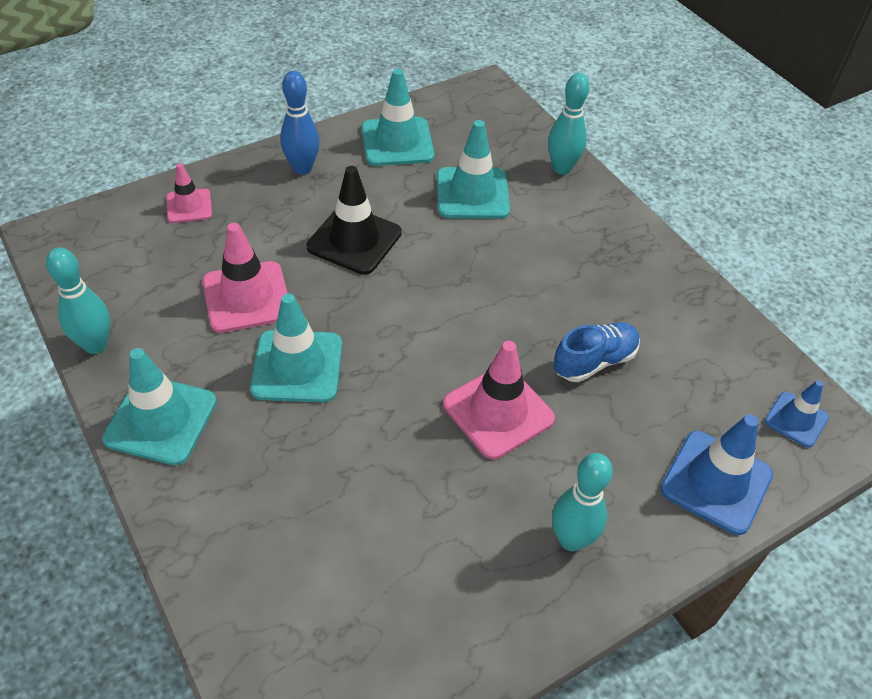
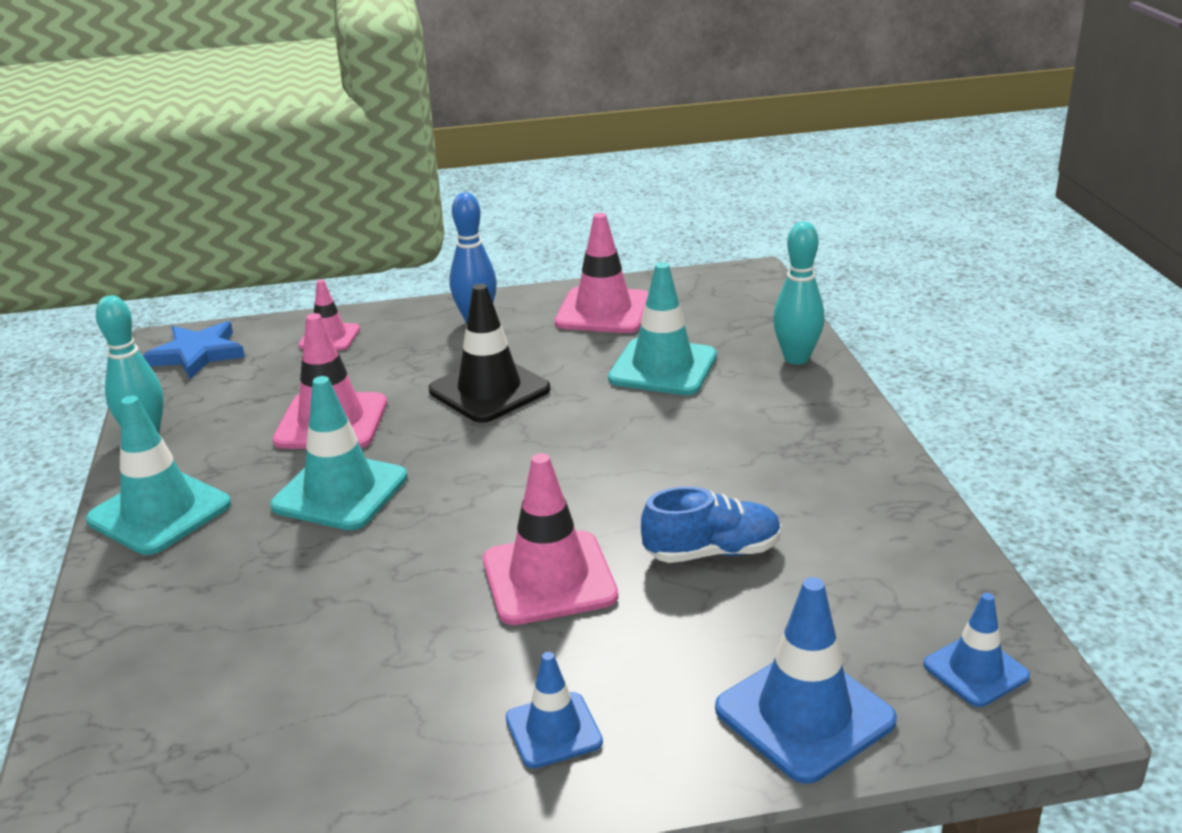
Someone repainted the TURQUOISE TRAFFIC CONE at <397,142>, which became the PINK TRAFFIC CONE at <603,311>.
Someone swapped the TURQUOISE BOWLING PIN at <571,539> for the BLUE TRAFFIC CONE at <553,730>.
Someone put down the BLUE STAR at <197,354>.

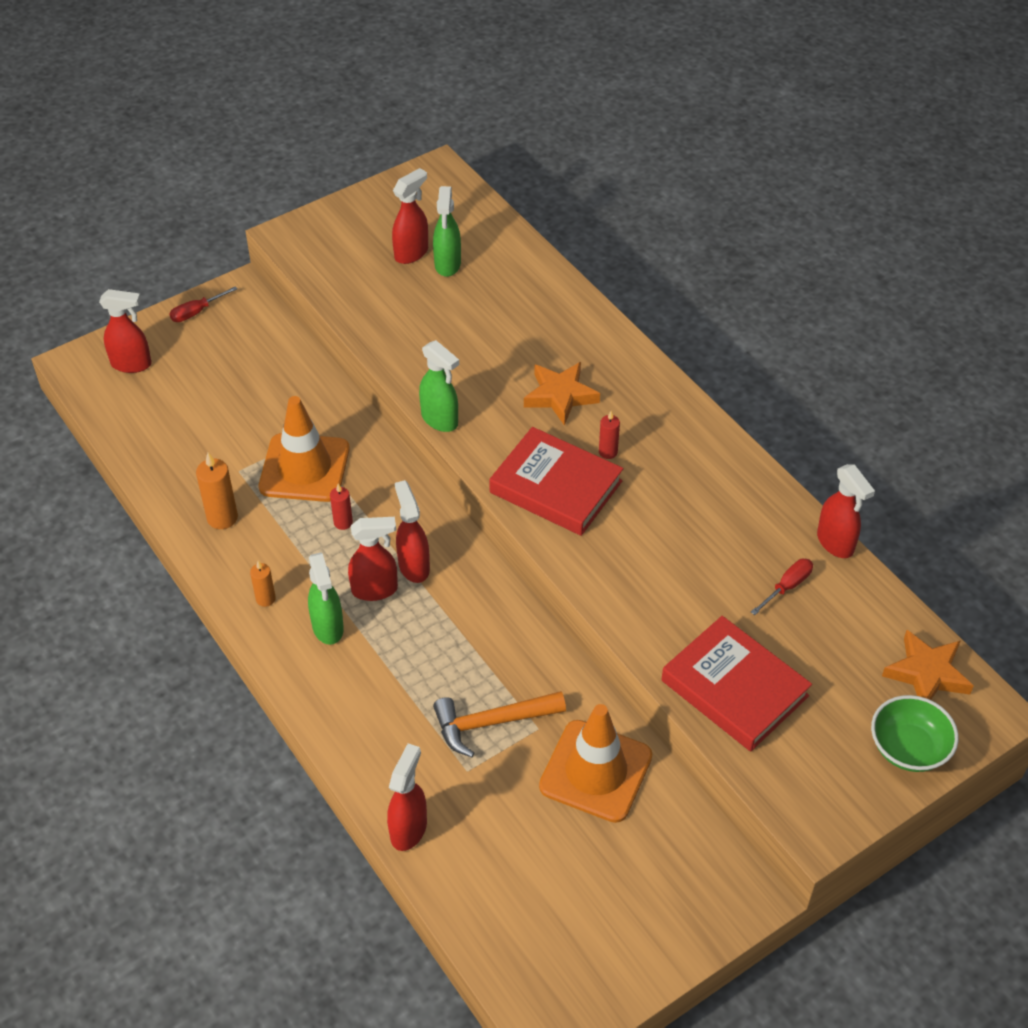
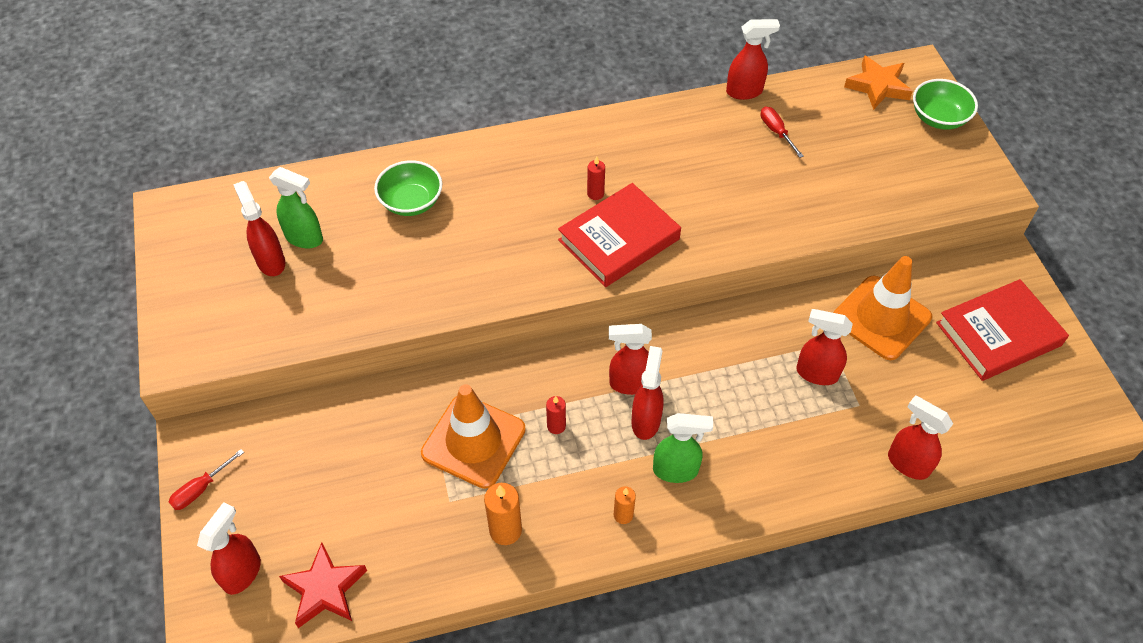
Someone rotated the RED SCREWDRIVER at <196,312> by 60 degrees clockwise.
Someone took away the GREEN SPRAY BOTTLE at <440,420>.
Someone swapped the ORANGE HAMMER at <492,722> for the RED SPRAY BOTTLE at <816,373>.
Someone took away the ORANGE STAR at <560,396>.
Someone carried the RED BOOK from <734,688> to <998,334>.
Someone put down the RED STAR at <324,589>.
Someone put down the GREEN BOWL at <411,202>.

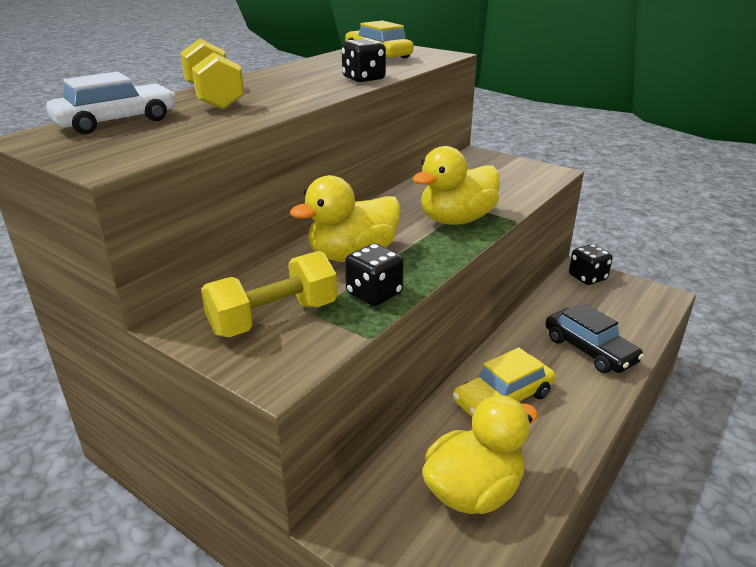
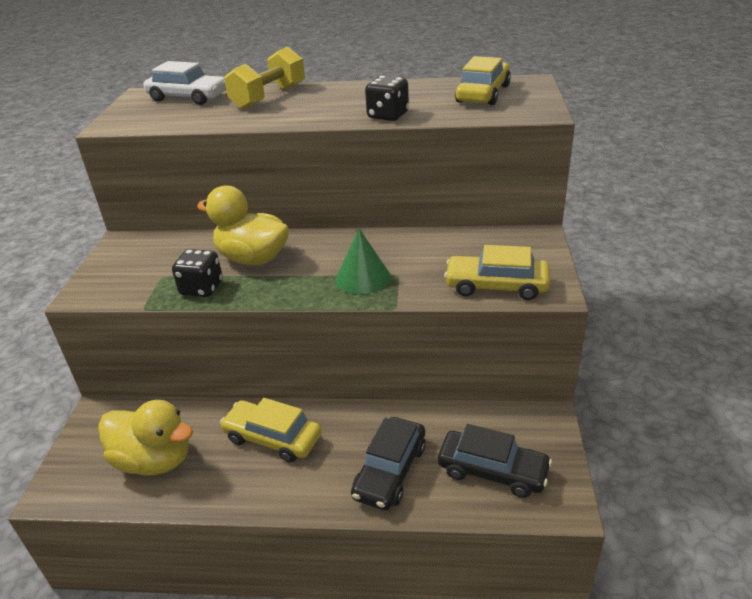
Someone took away the YELLOW DUMBBELL at <273,318>.
Someone swapped the YELLOW DUCK at <456,220> for the GREEN CONE at <363,278>.
Someone took away the BLACK DICE at <587,278>.
Someone put down the BLACK CAR at <492,471>.
Someone put down the YELLOW CAR at <496,286>.

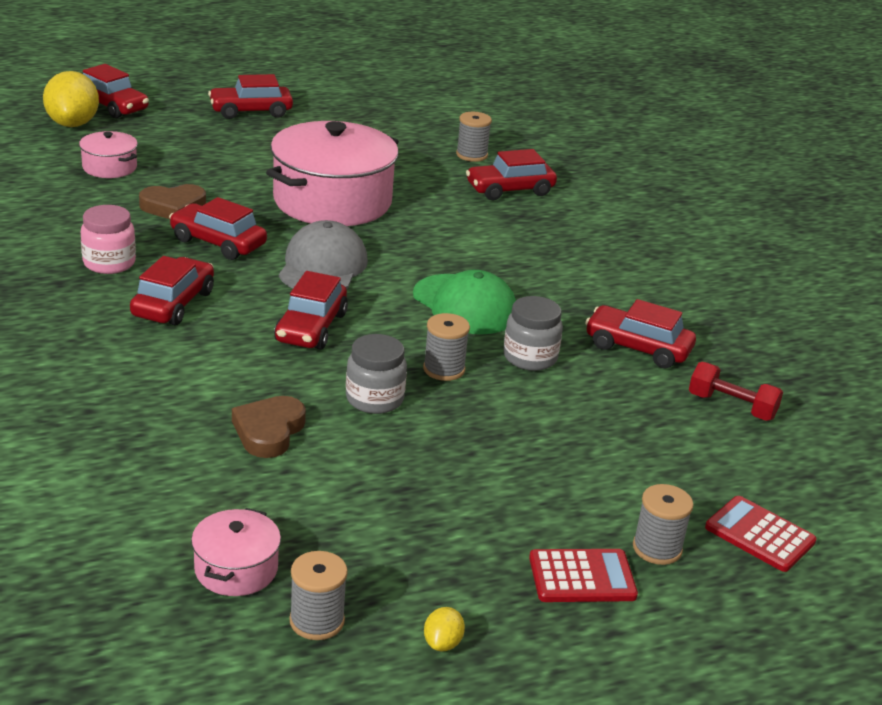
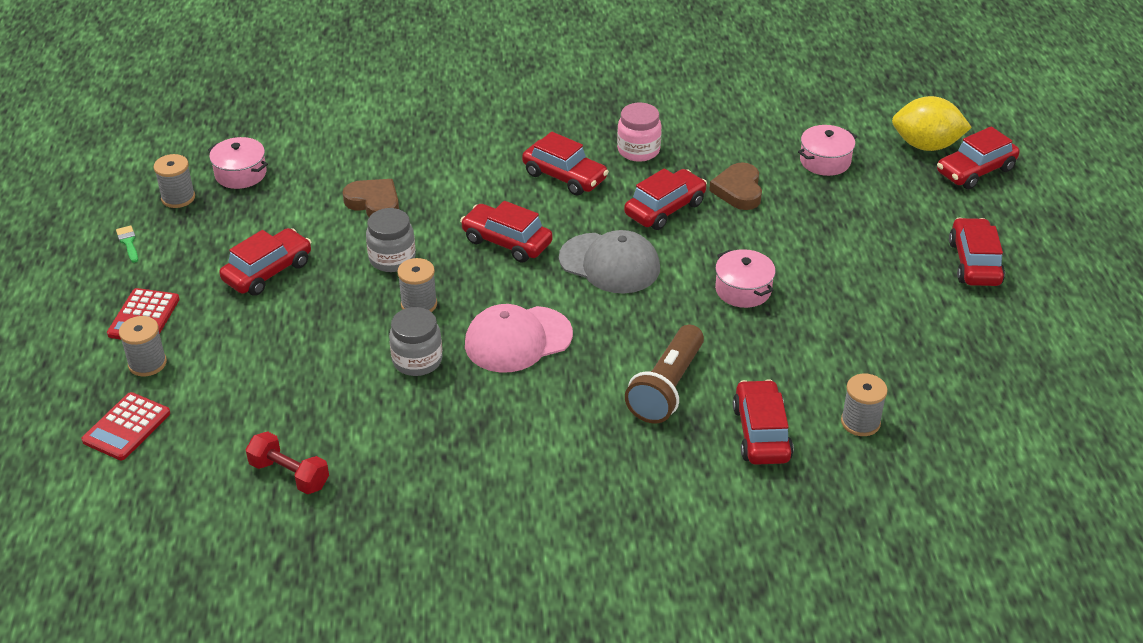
Someone scaled the PINK POT at <332,201> by 0.46.
Someone repainted the GREEN CAP at <465,305>, which became the PINK CAP at <518,339>.
Someone swapped the YELLOW LEMON at <442,643> for the GREEN BRUSH at <128,242>.
Someone carried the RED CAR from <637,348> to <268,271>.
Someone rotated the RED DUMBBELL at <731,406> by 75 degrees clockwise.
Someone rotated the RED CALCULATOR at <759,535> by 150 degrees clockwise.
Someone put down the BROWN FLASHLIGHT at <666,388>.

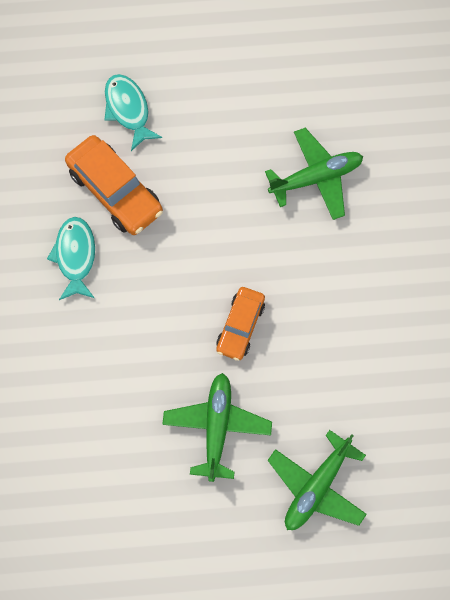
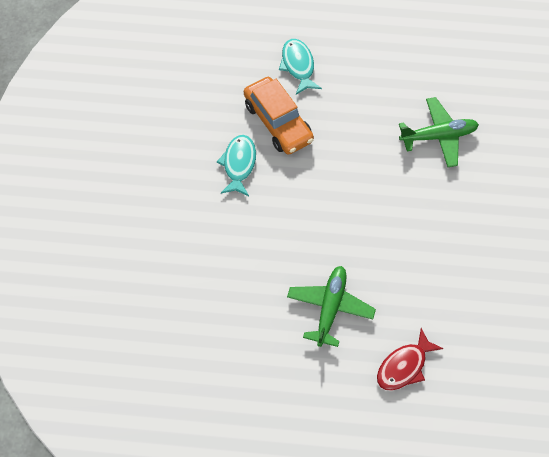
Someone took away the ORANGE CAR at <240,326>.
Someone swapped the GREEN PLANE at <316,486> for the RED FISH at <404,366>.

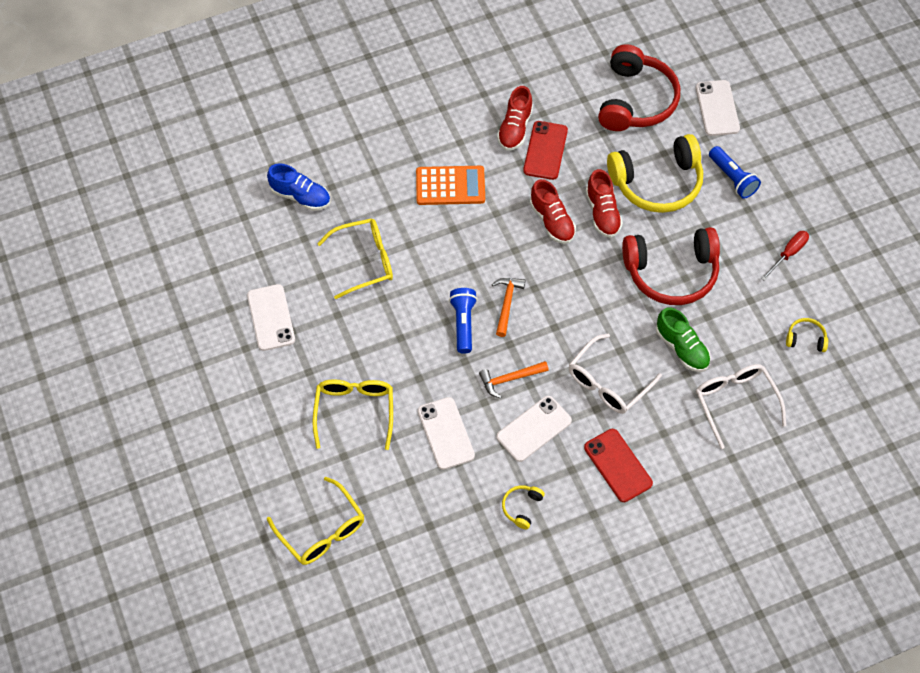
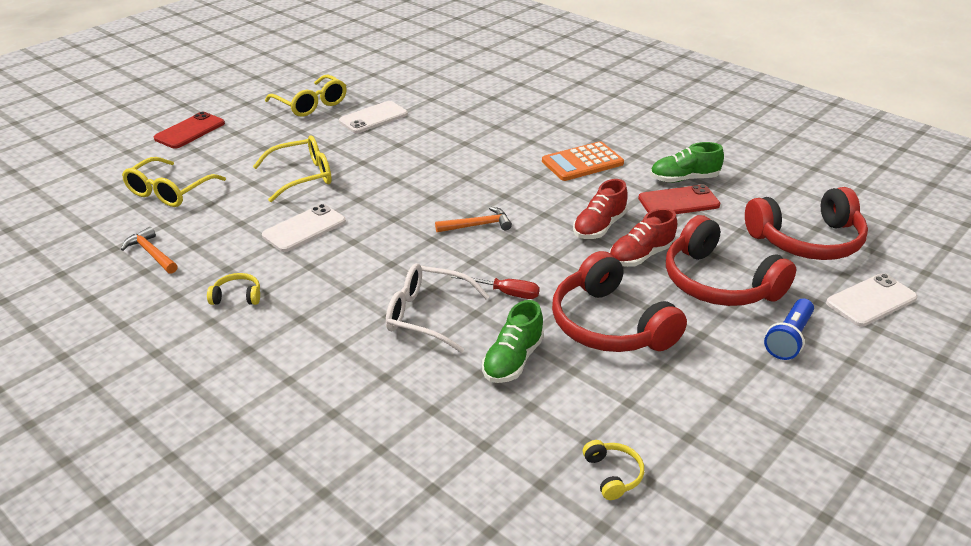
Someone took away the BLUE SHOE at <300,196>.
Someone carried the YELLOW GLASSES from <365,261> to <311,104>.
Someone rotated the ORANGE CALCULATOR at <450,186> by 90 degrees clockwise.
Someone took away the BLUE FLASHLIGHT at <463,323>.
Someone carried the ORANGE HAMMER from <510,379> to <151,253>.
Someone repainted the RED SHOE at <515,128>, which became the GREEN SHOE at <684,179>.
Someone took away the WHITE PHONE at <534,429>.
Someone carried the RED PHONE from <618,465> to <190,131>.
Someone repainted the YELLOW HEADPHONES at <657,182>, which became the RED HEADPHONES at <719,282>.
Someone took away the WHITE GLASSES at <735,402>.
Someone carried the RED SCREWDRIVER from <788,254> to <505,293>.

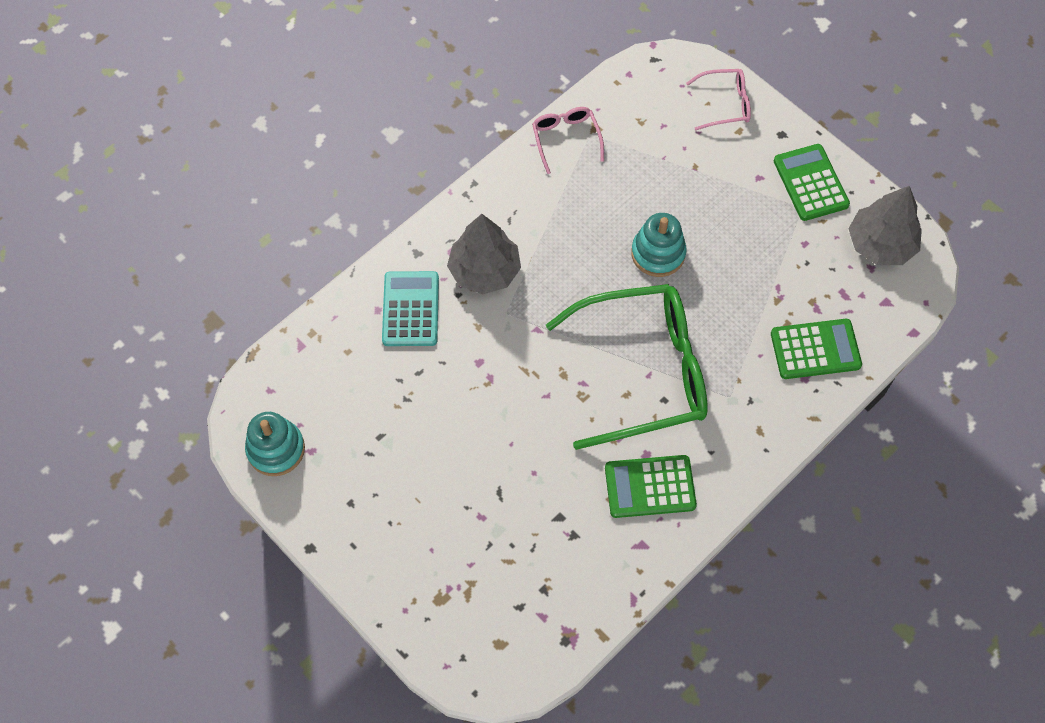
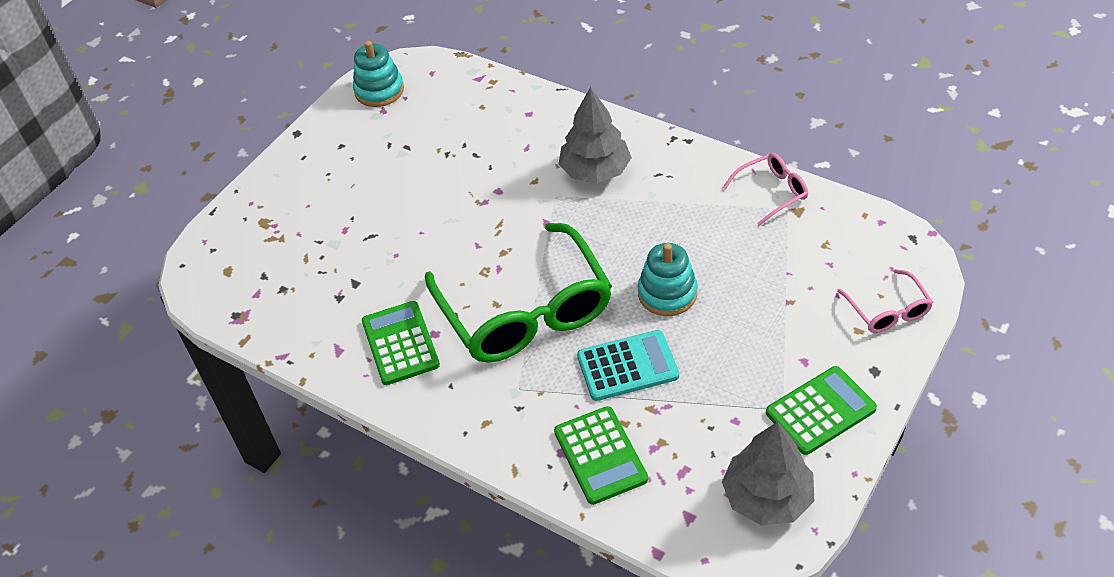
Someone carried the TURQUOISE CALCULATOR from <410,309> to <627,366>.

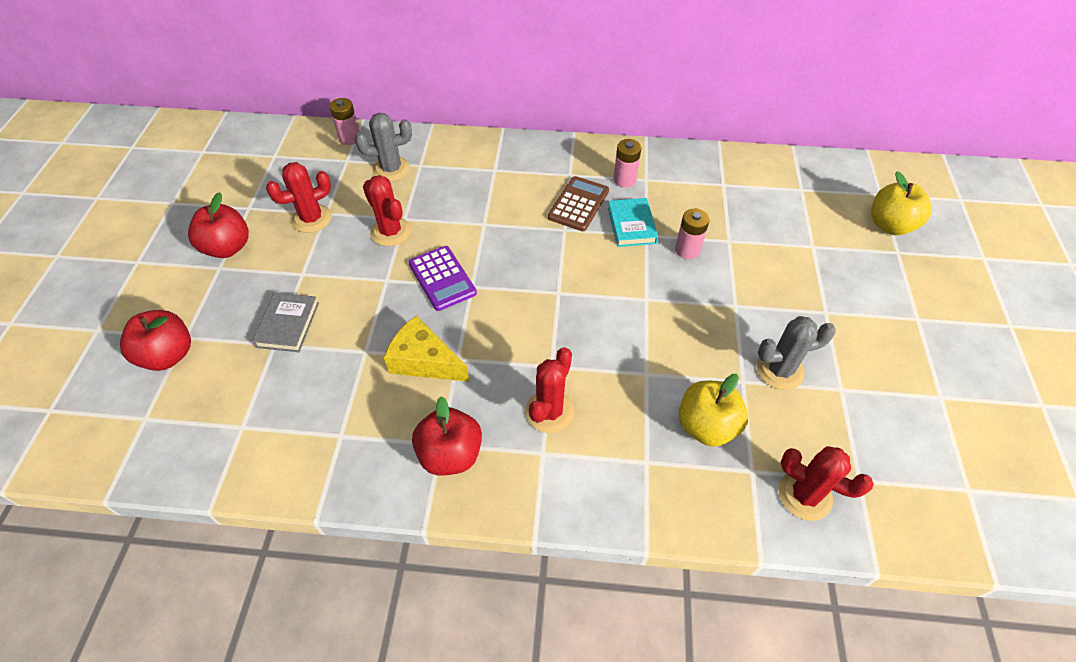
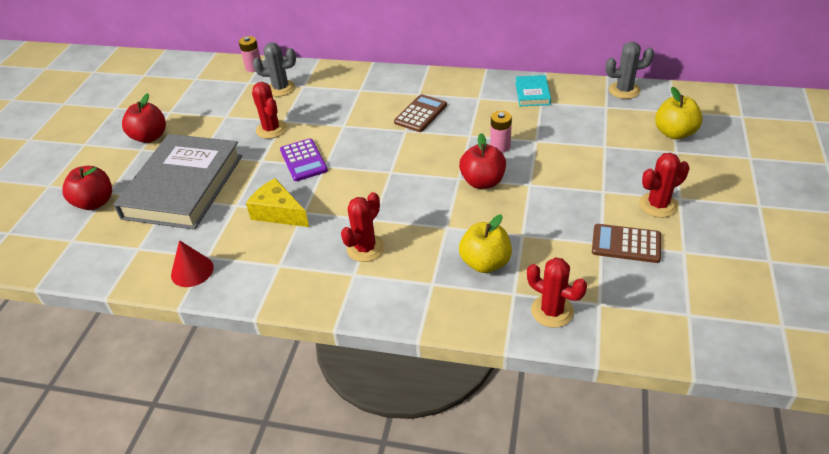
Someone scaled the GREY BOOK at <288,325> by 2.38.
Someone carried the RED CACTUS from <312,219> to <658,205>.
Someone carried the RED APPLE from <450,454> to <482,182>.
Someone carried the TURQUOISE BOOK from <631,225> to <532,93>.
Someone took away the PINK BATTERY at <624,180>.
Someone carried the GREY CACTUS from <779,370> to <624,90>.
Someone put down the RED CONE at <192,271>.
Someone put down the BROWN CALCULATOR at <626,244>.

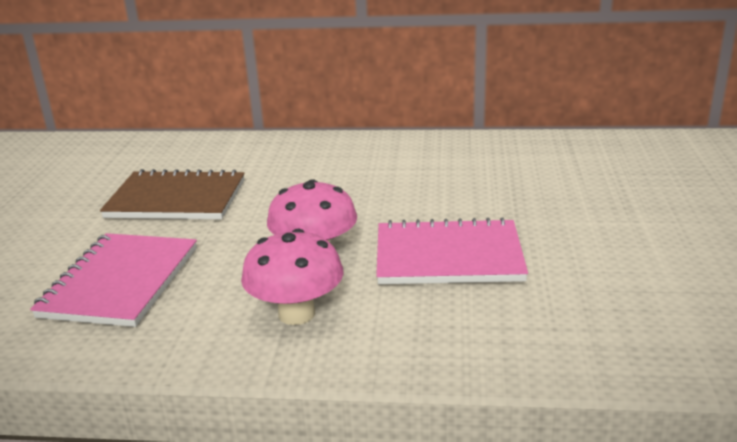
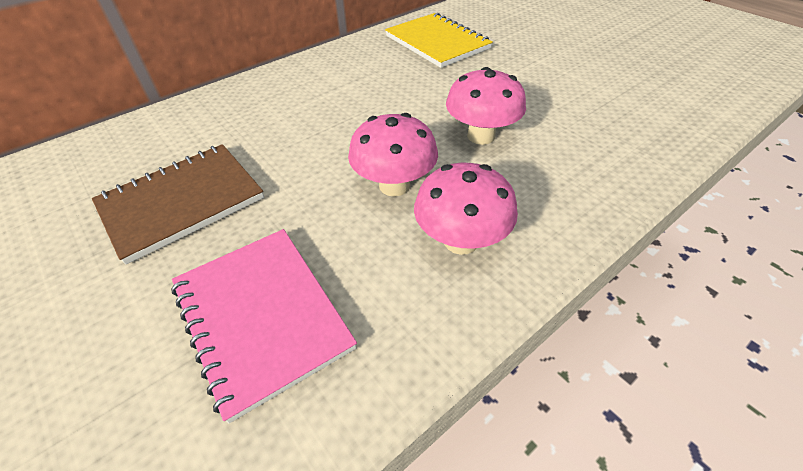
Someone swapped the PINK NOTEBOOK at <448,256> for the PINK MUSHROOM at <481,136>.
Someone put down the YELLOW NOTEBOOK at <437,42>.

